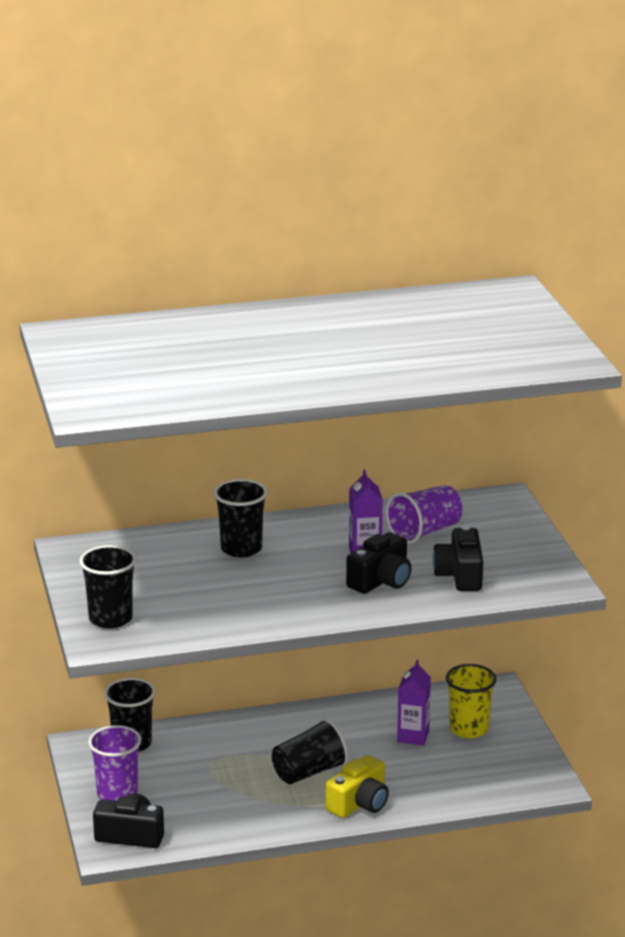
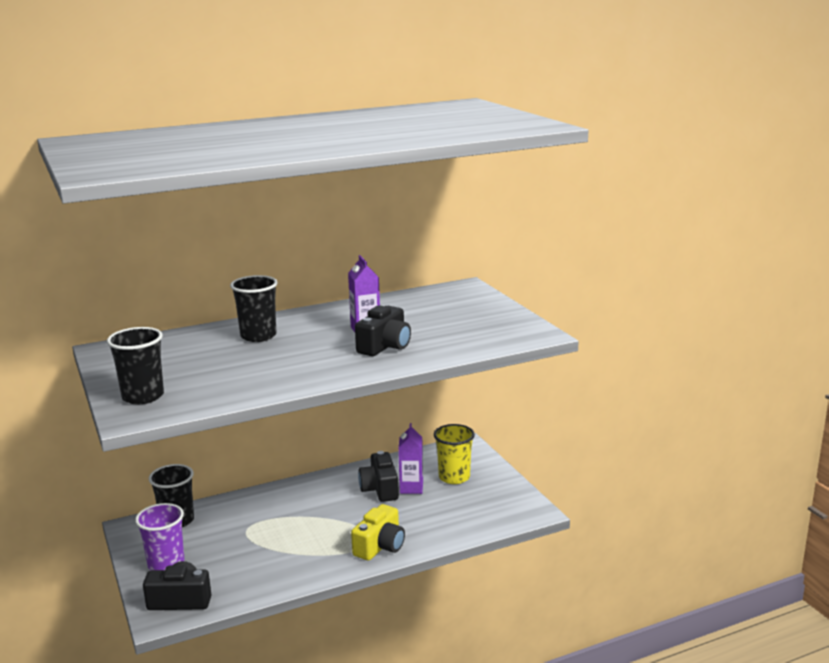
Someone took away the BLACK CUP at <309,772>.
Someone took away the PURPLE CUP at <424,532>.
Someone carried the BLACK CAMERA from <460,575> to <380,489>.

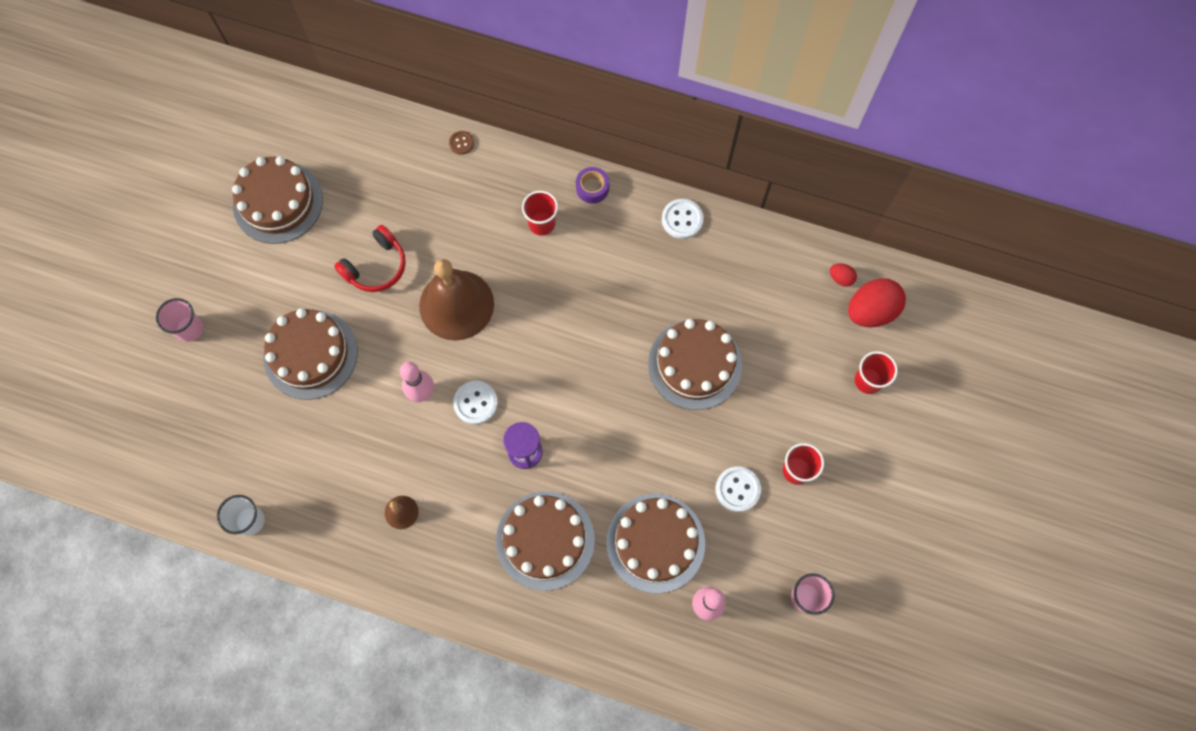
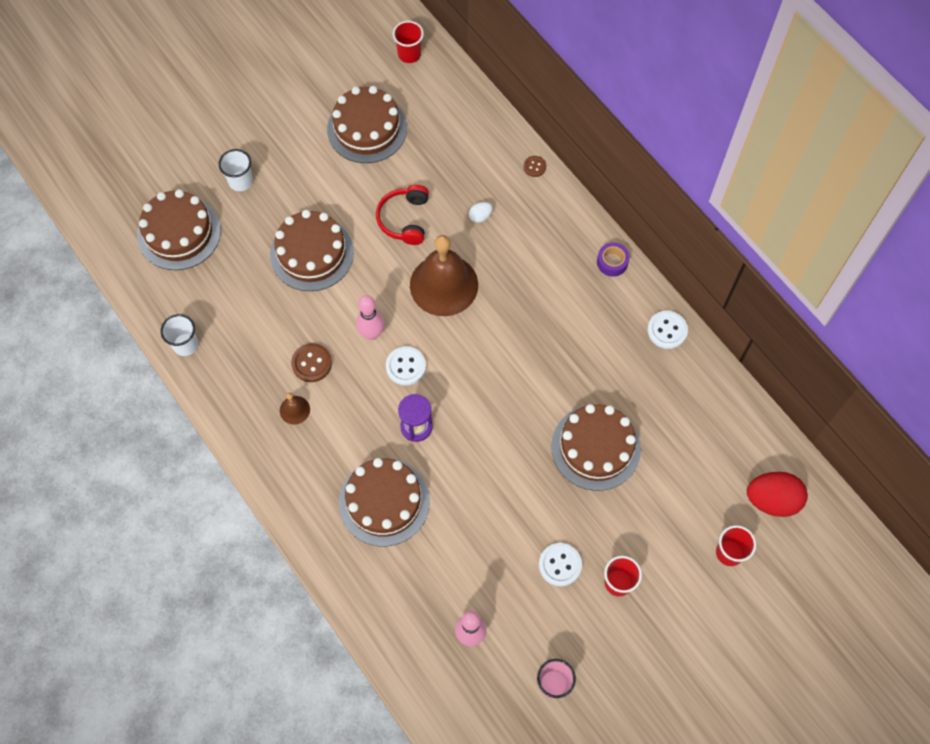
Someone repainted the PINK CUP at <189,329>, which became the WHITE CUP at <240,181>.
Someone rotated the RED HEADPHONES at <376,266> by 105 degrees clockwise.
Someone carried the RED CUP from <542,223> to <409,54>.
Someone carried the BROWN CAKE from <655,543> to <179,233>.
Someone took away the RED EGG at <840,278>.
Someone put down the BROWN BUTTON at <311,363>.
Someone put down the WHITE EGG at <480,216>.

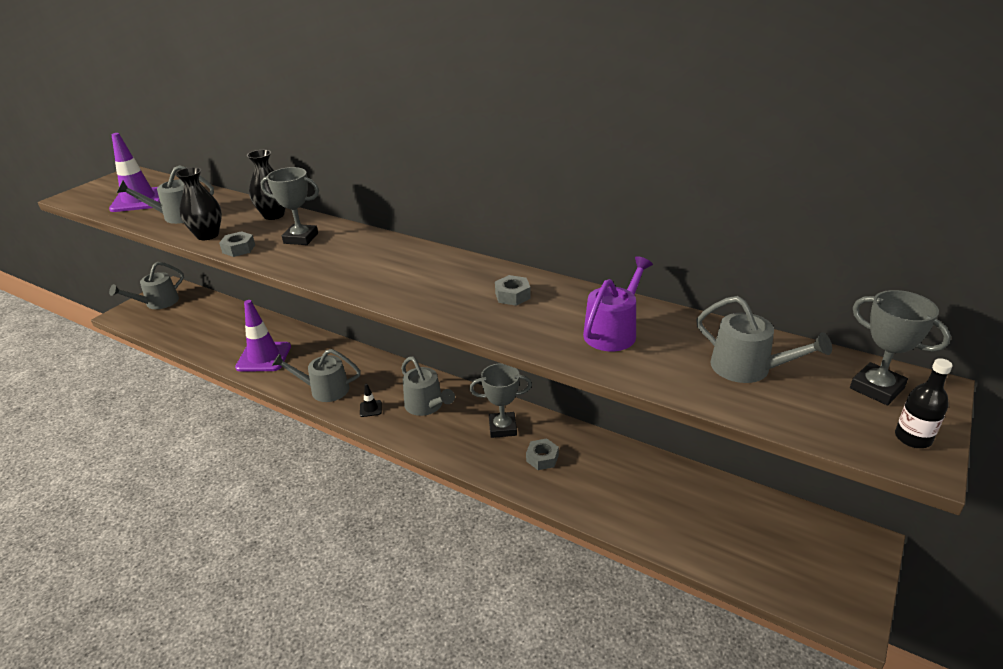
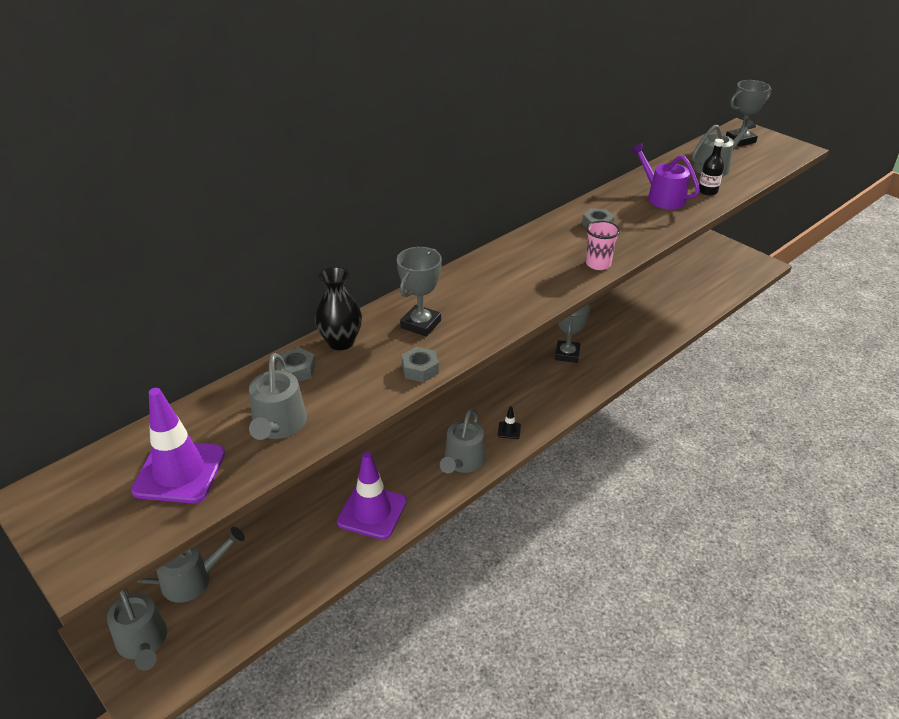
Someone took away the BLACK VASE at <207,235>.
Someone carried the GREY WATERING CAN from <426,405> to <192,579>.
Someone carried the GREY NUT from <542,458> to <296,370>.
Someone carried the BLACK BOTTLE from <912,438> to <707,191>.
Someone put down the PINK CUP at <598,264>.

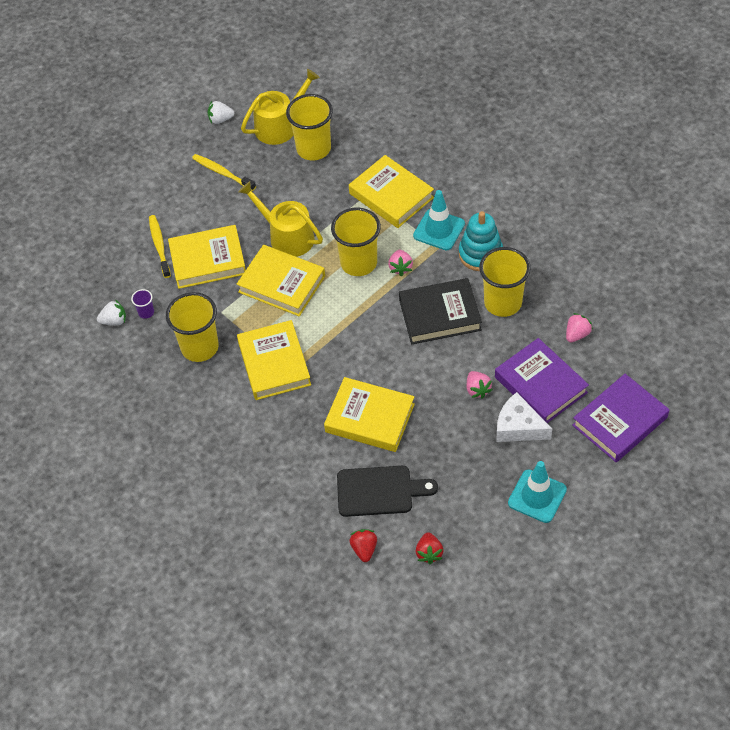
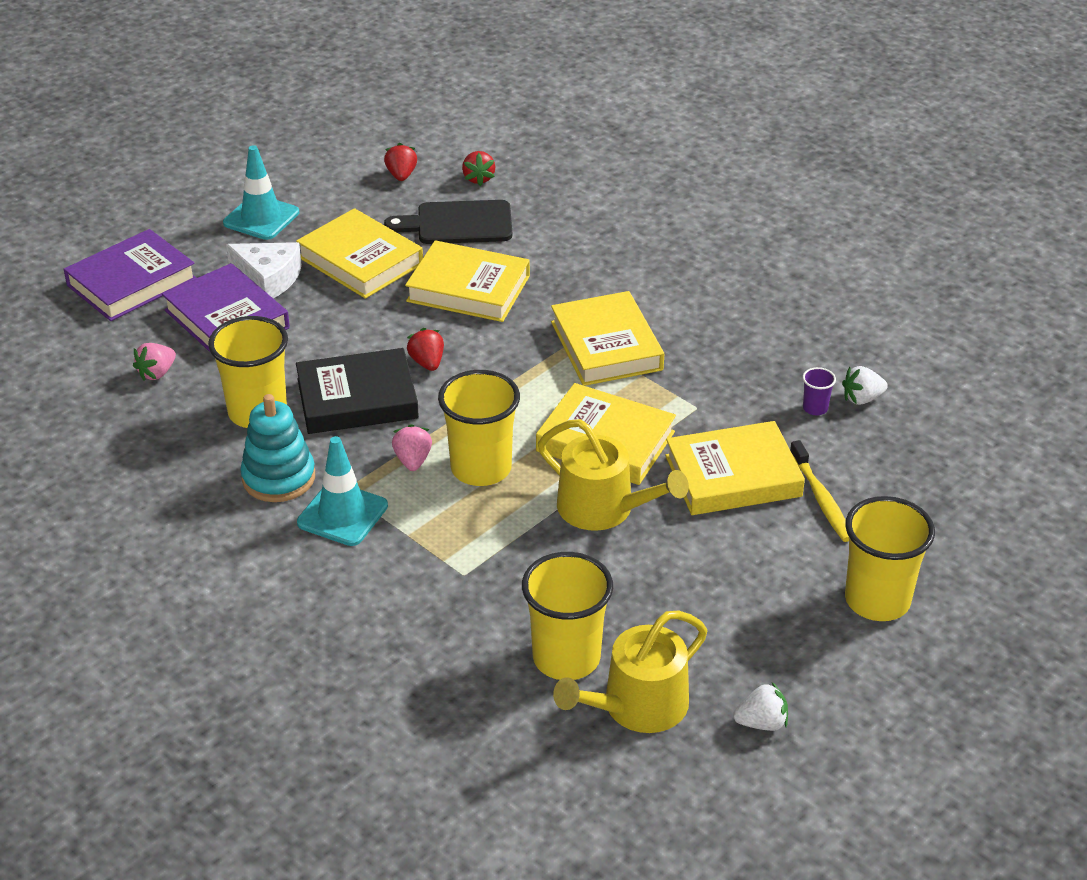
Someone carried the YELLOW CUP from <200,347> to <877,600>.
Someone took away the YELLOW TOOTHBRUSH at <222,173>.
Someone carried the YELLOW BOOK from <391,195> to <360,260>.
Someone took away the PINK STRAWBERRY at <477,390>.
Someone put down the RED STRAWBERRY at <427,362>.

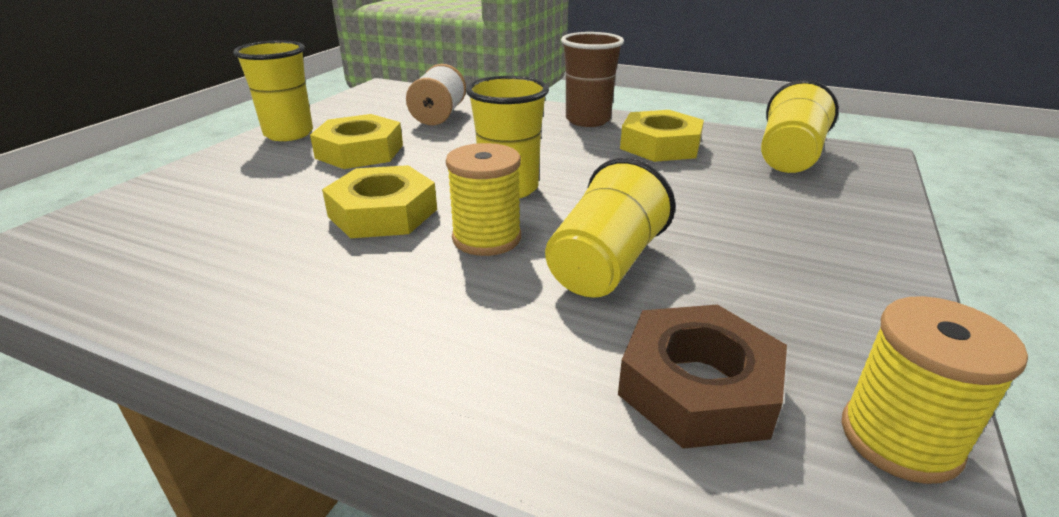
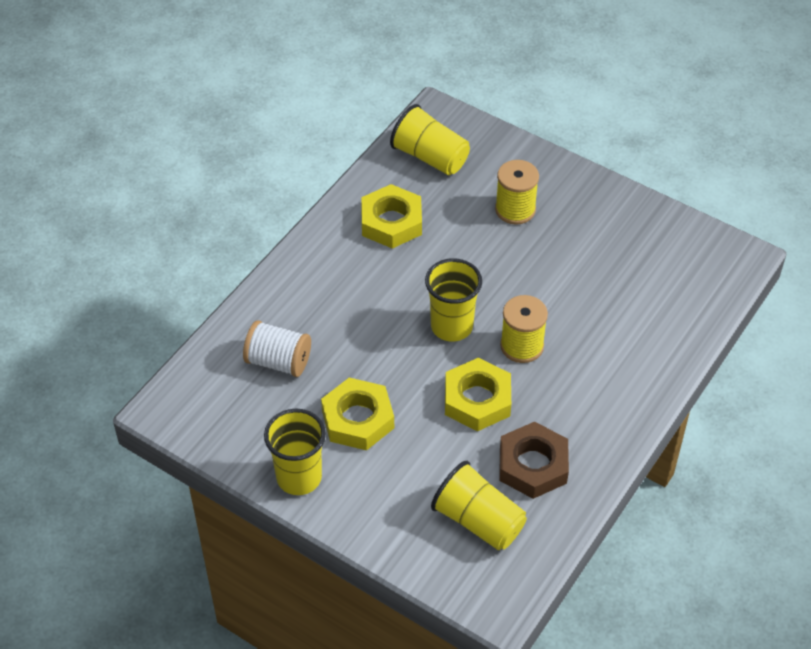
Someone carried the YELLOW CUP from <605,265> to <478,521>.
Someone took away the BROWN CUP at <588,120>.
Someone carried the BROWN NUT from <698,387> to <533,465>.
Someone carried the YELLOW SPOOL from <899,439> to <515,209>.

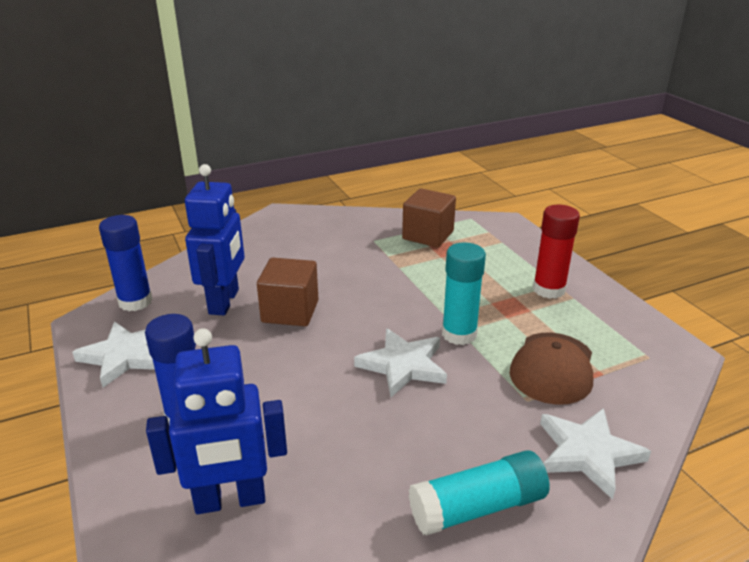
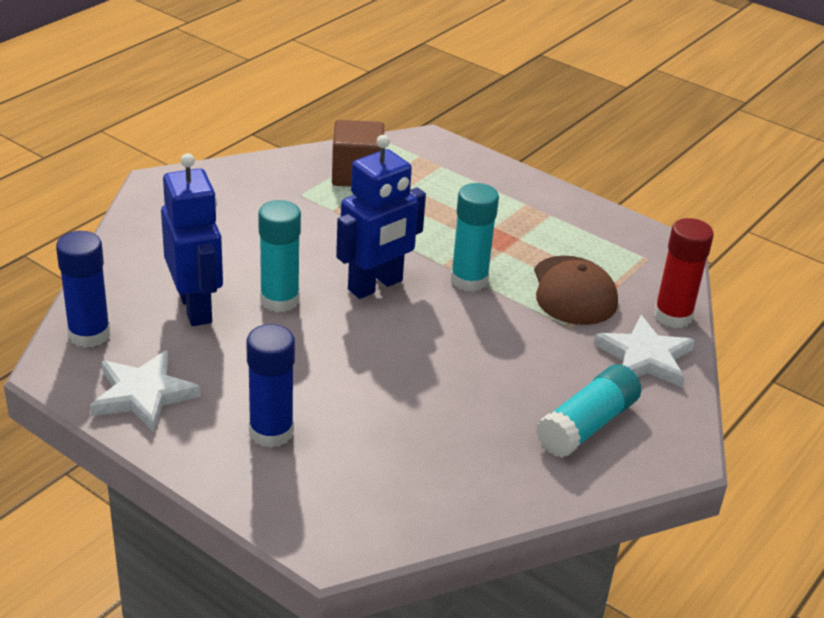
Someone carried the BLUE ROBOT from <230,500> to <375,285>.
Someone swapped the BROWN CUBE at <290,311> for the TURQUOISE GLUE STICK at <279,300>.
Someone took away the WHITE STAR at <403,365>.
Someone carried the RED GLUE STICK from <549,289> to <672,316>.

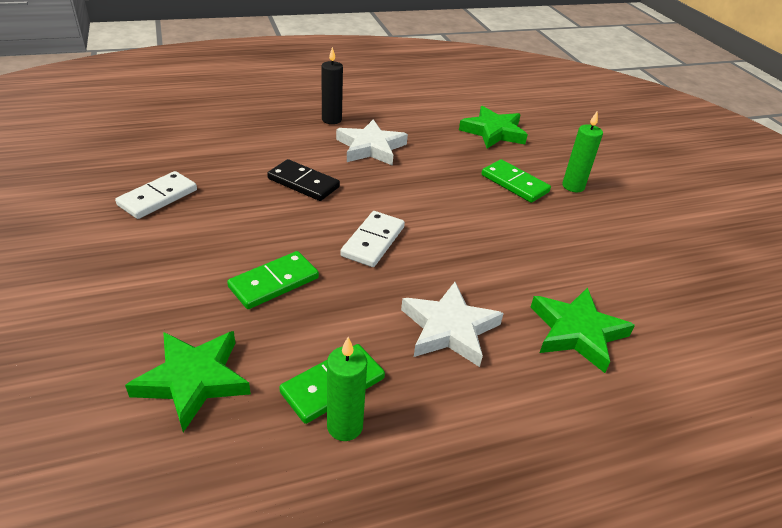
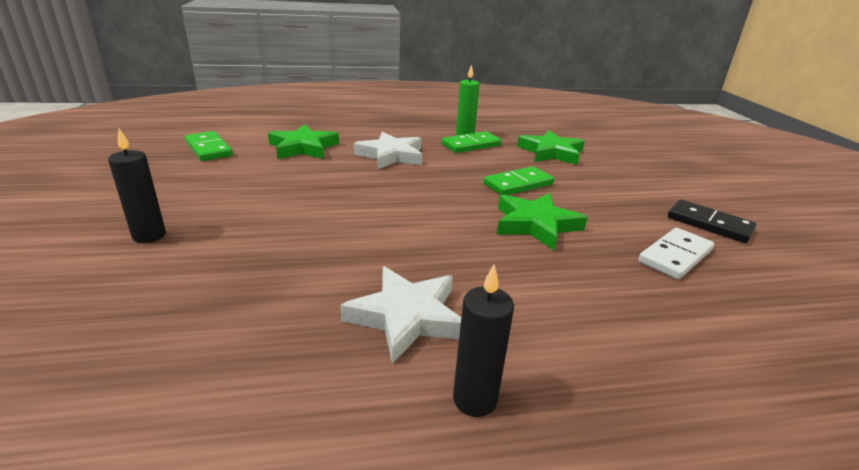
Someone carried the BLACK DOMINO from <303,183> to <709,224>.
Someone took away the WHITE DOMINO at <373,241>.
Someone carried the GREEN STAR from <493,132> to <535,224>.
Someone carried the GREEN DOMINO from <514,183> to <208,149>.
Someone repainted the GREEN CANDLE at <573,186>, which became the BLACK CANDLE at <149,236>.

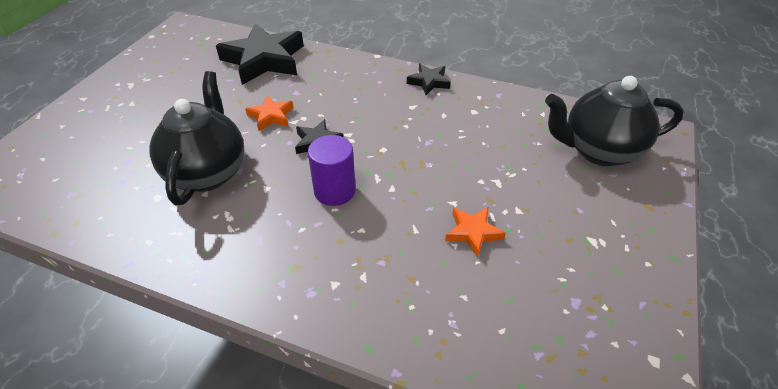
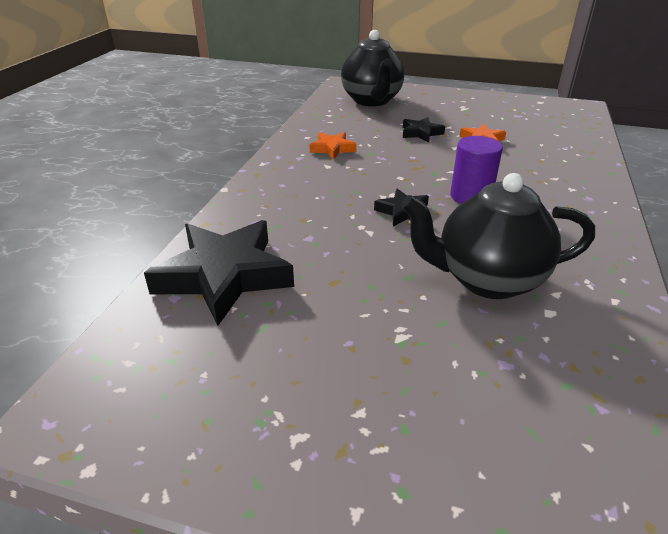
Someone carried the ORANGE STAR from <271,116> to <332,149>.
Someone carried the BLACK STAR from <429,82> to <421,133>.

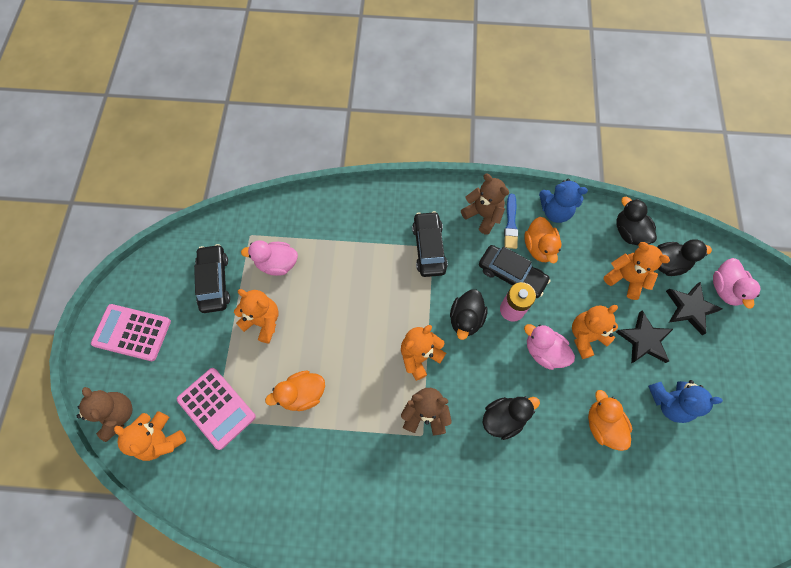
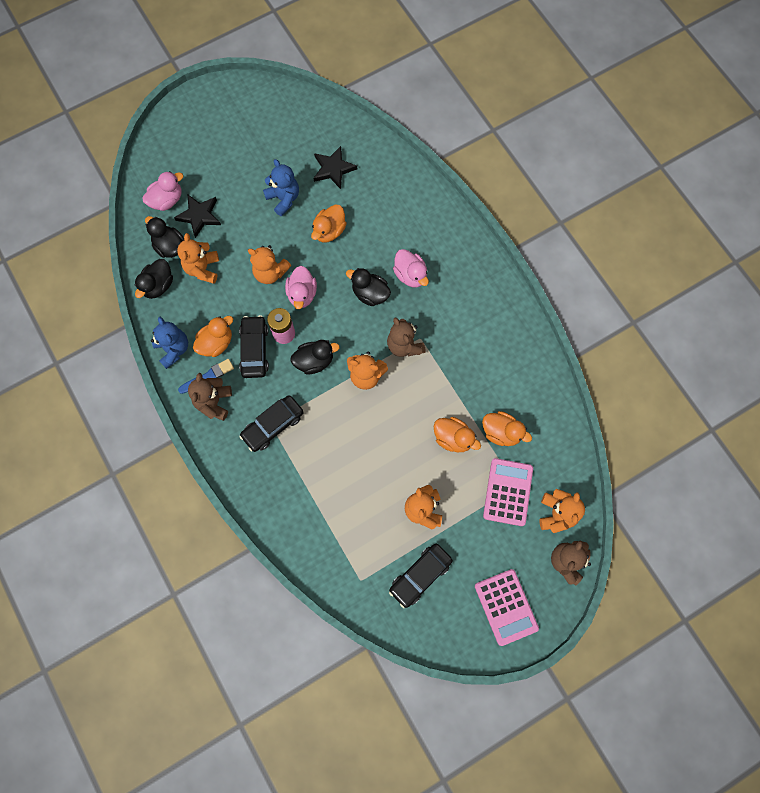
Someone carried the PINK DUCK from <277,264> to <410,275>.
Someone carried the BLACK STAR from <644,340> to <333,169>.
Someone put down the ORANGE DUCK at <501,432>.

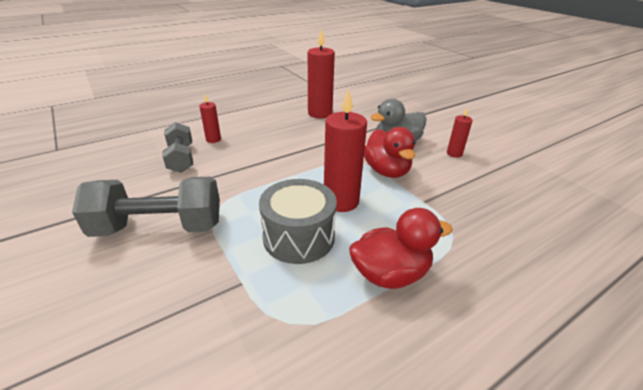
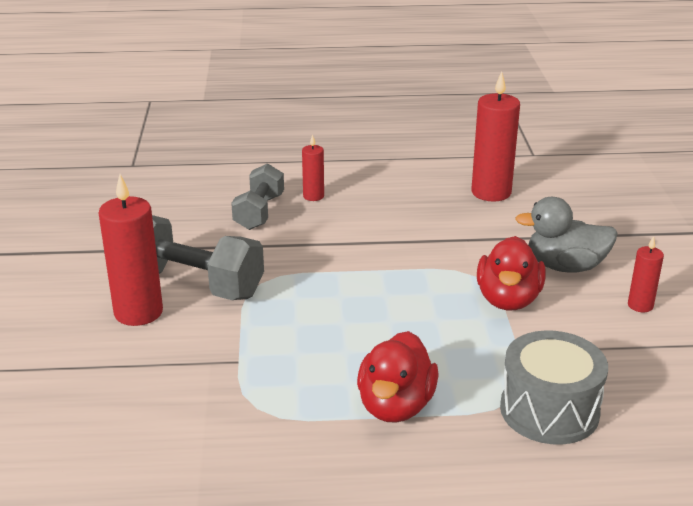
Someone carried the GREY DRUM from <299,237> to <549,410>.
Someone carried the RED CANDLE from <341,201> to <138,312>.
Someone rotated the RED DUCK at <390,274> by 90 degrees clockwise.

